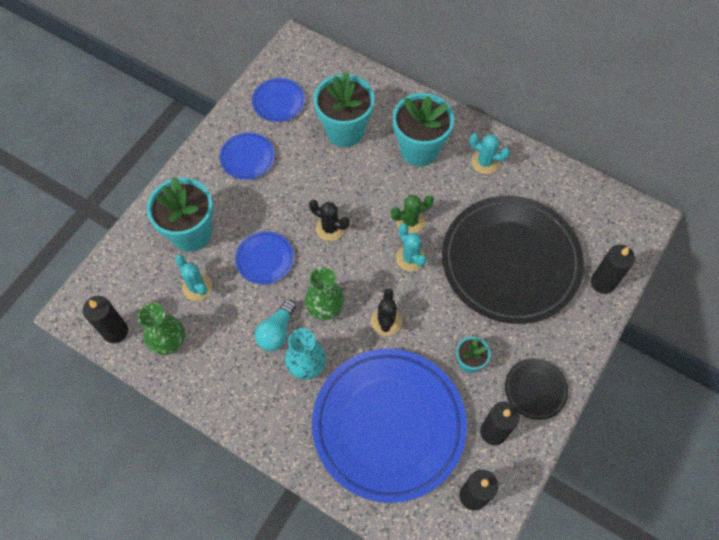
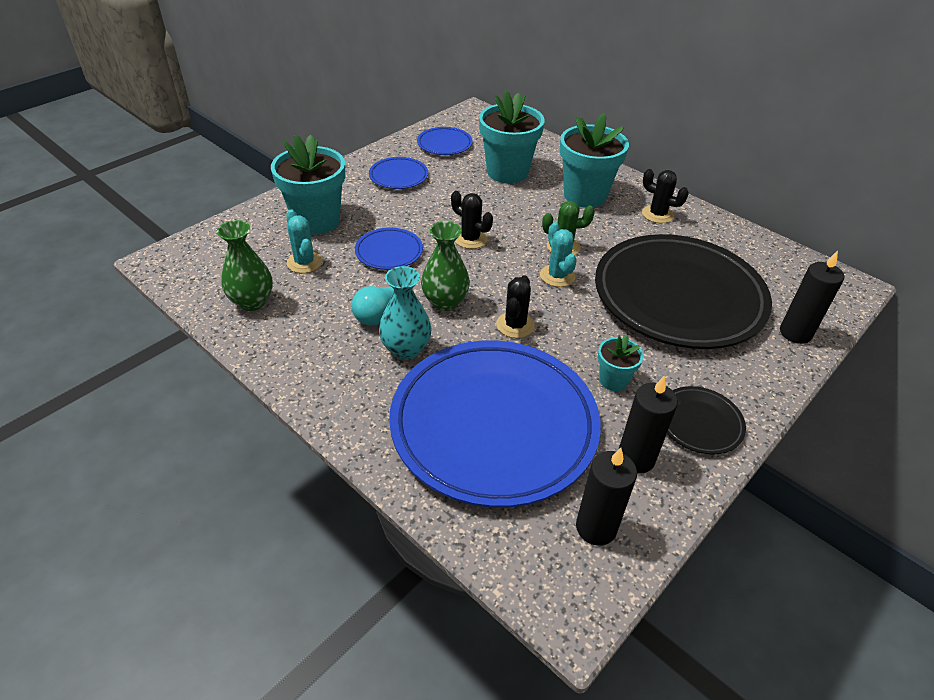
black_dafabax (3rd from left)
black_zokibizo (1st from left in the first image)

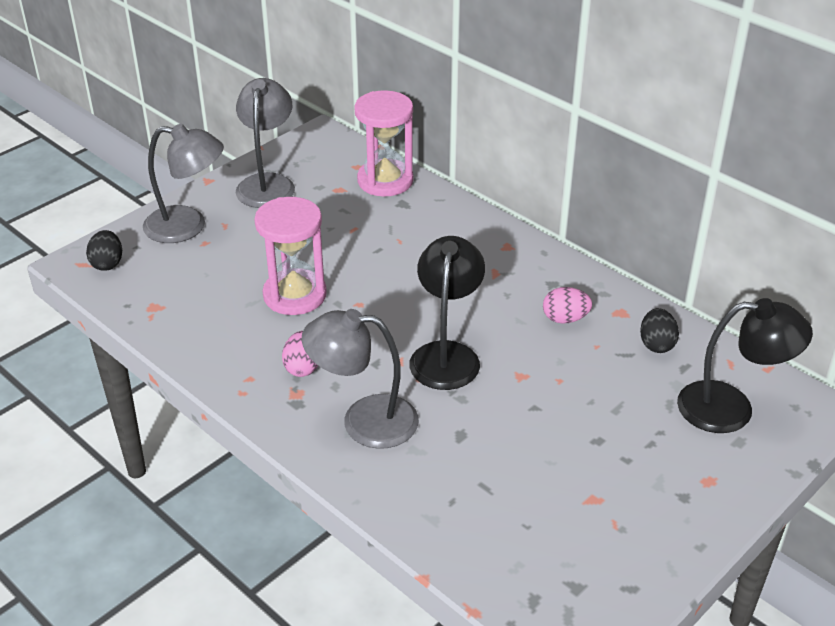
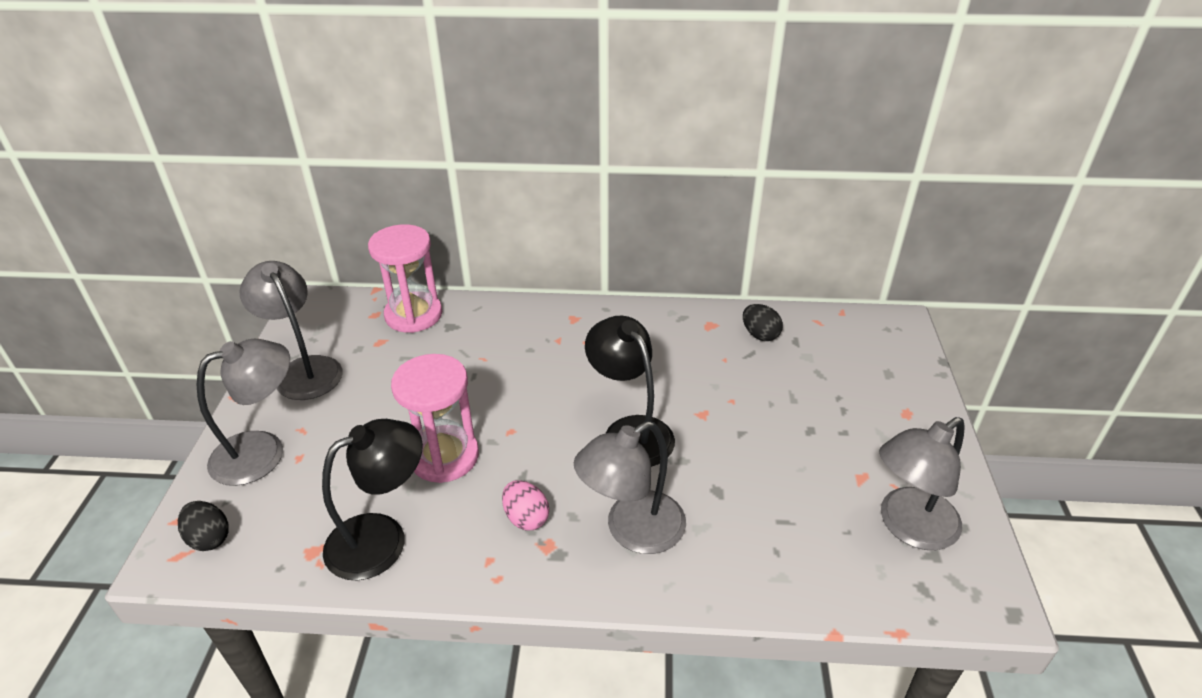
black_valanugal (1st from left)
grey_valanugal (4th from left)
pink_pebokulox (2nd from left in the first image)

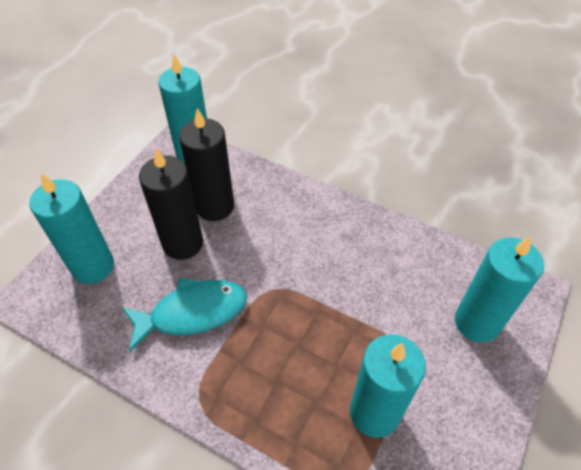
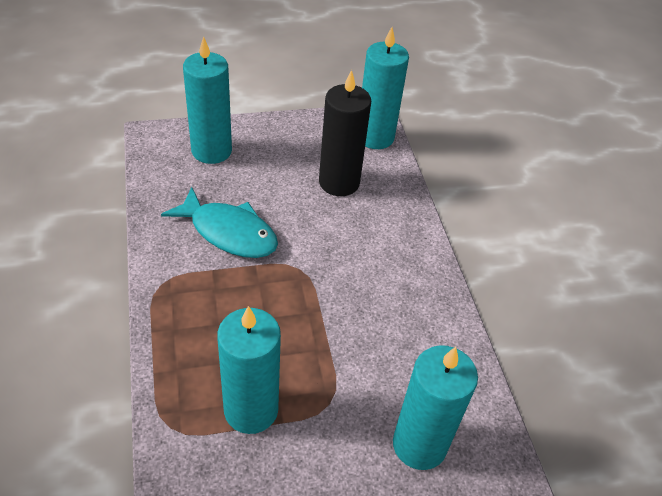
black_zokibizo (1st from left in the first image)

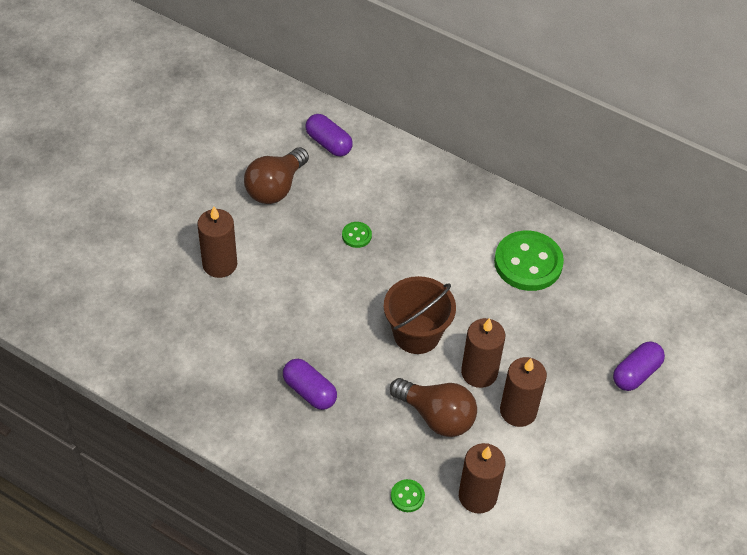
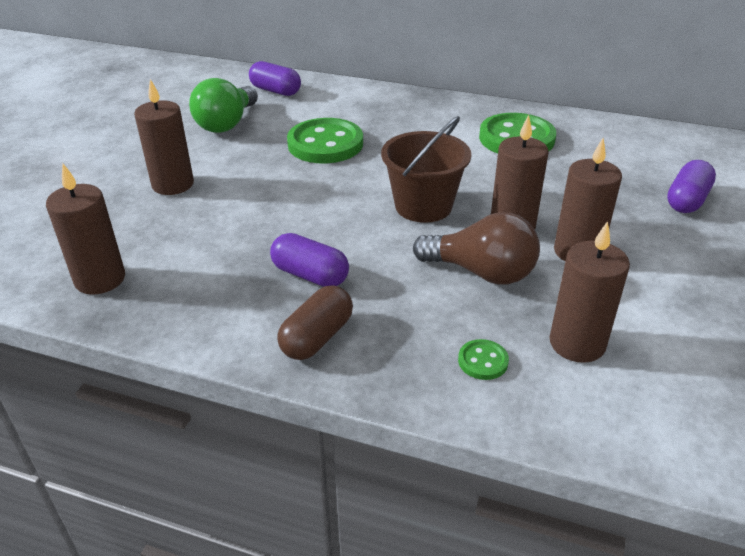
brown_zokibizo (1st from left)
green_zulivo
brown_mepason
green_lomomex (1st from left)

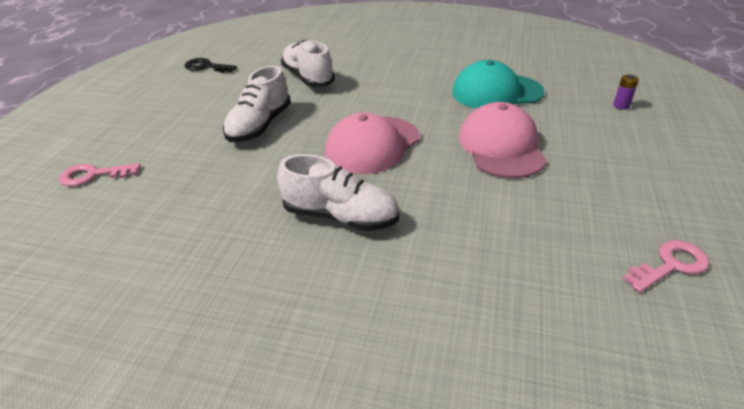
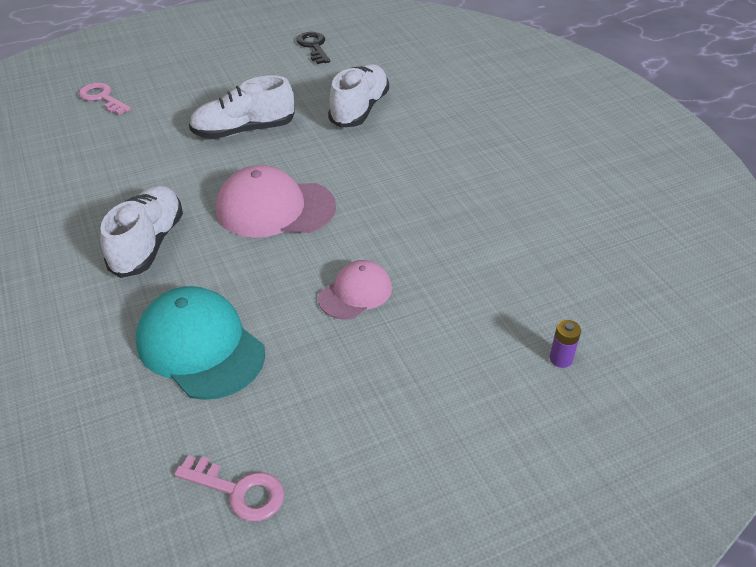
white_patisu (1st from left)
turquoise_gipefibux
pink_gipefibux (2nd from left)

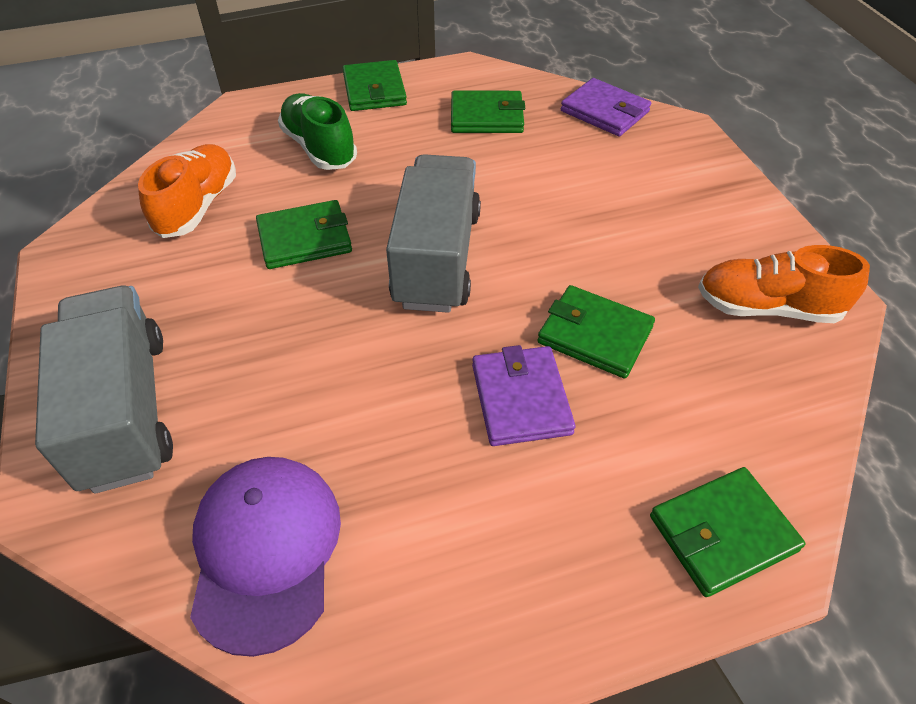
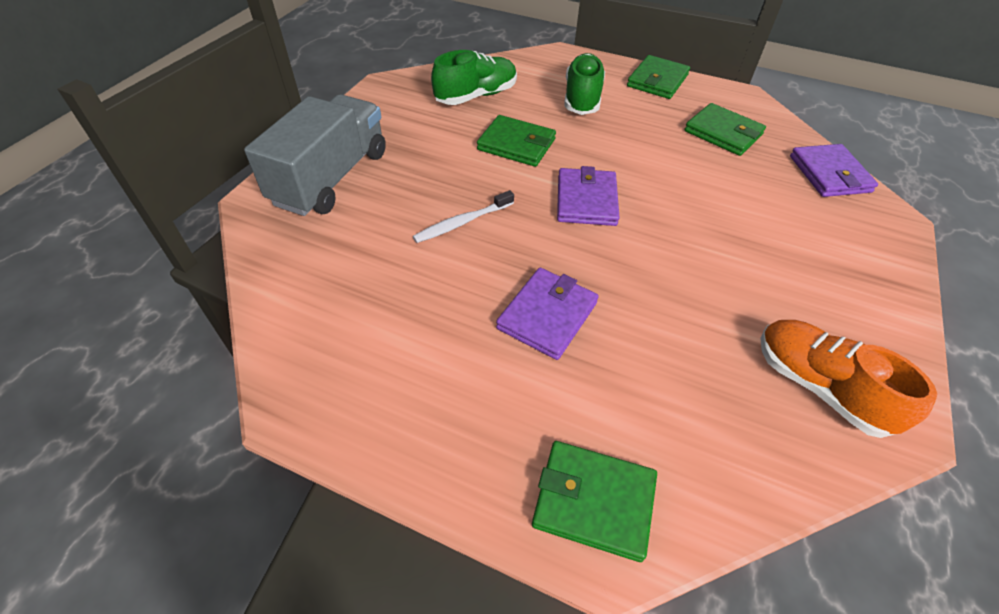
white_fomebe
green_patisu (1st from left)
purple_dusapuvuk (2nd from left)
purple_gipefibux
green_dusapuvuk (4th from left in the first image)

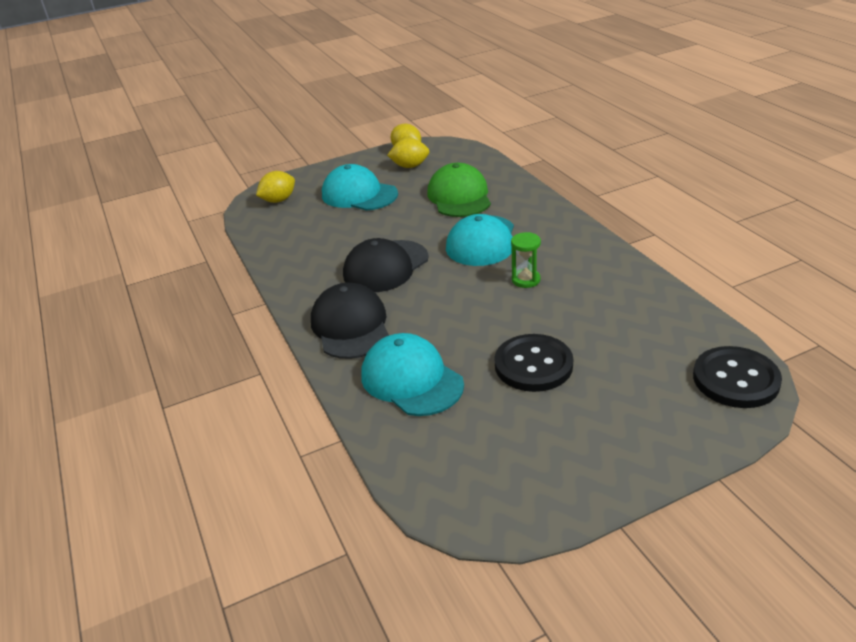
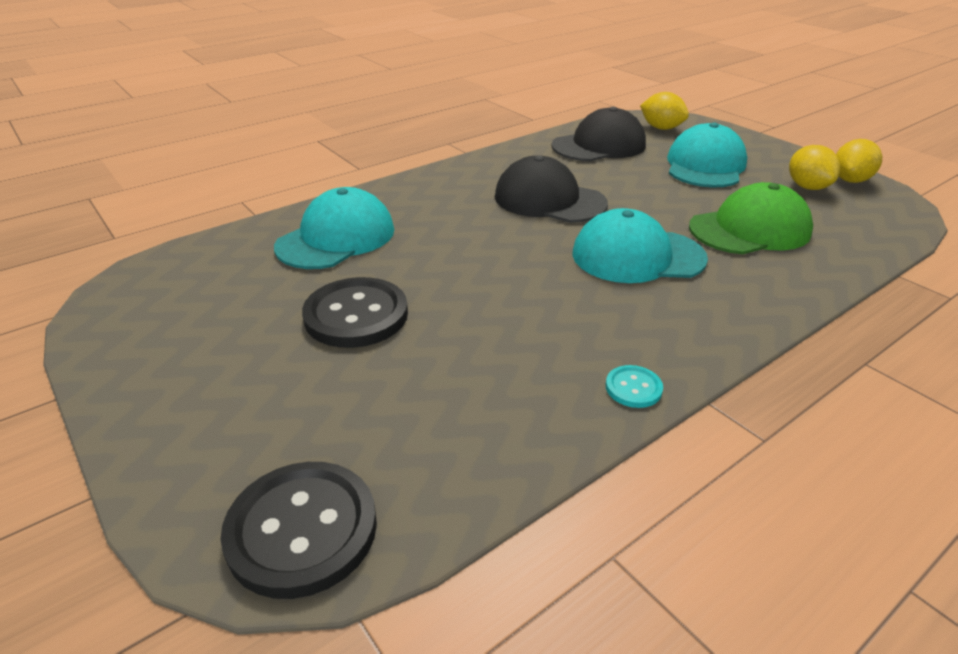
black_gipefibux (2nd from left)
turquoise_lomomex
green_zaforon

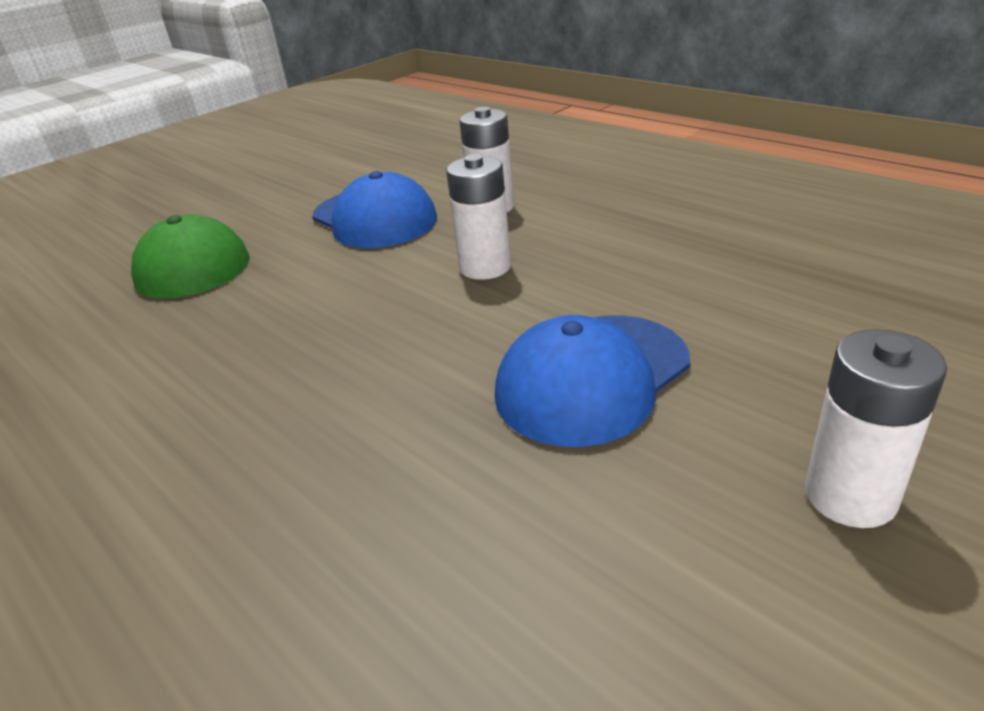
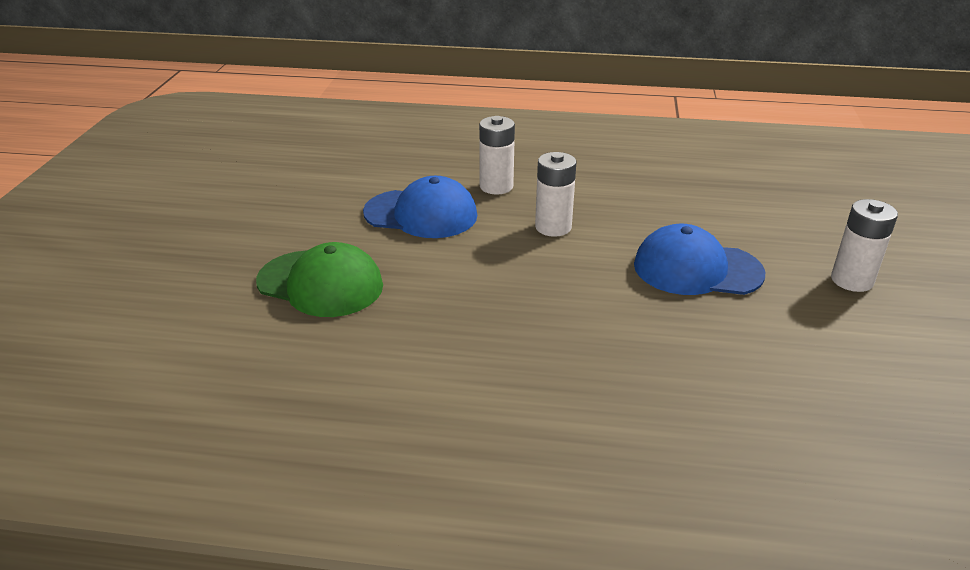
blue_gipefibux (2nd from left)

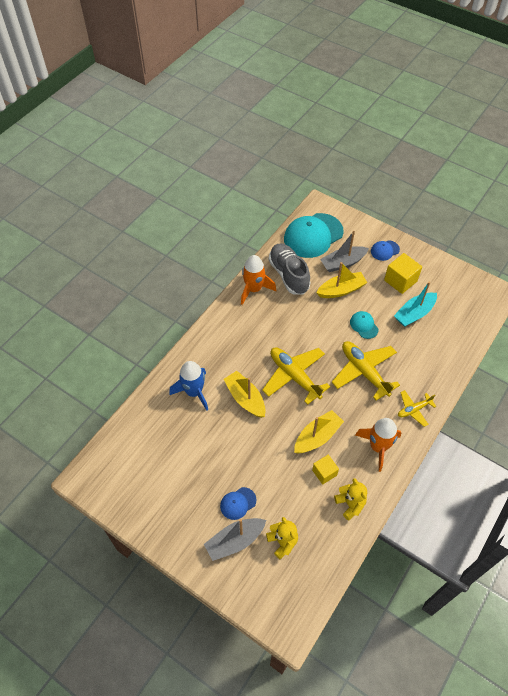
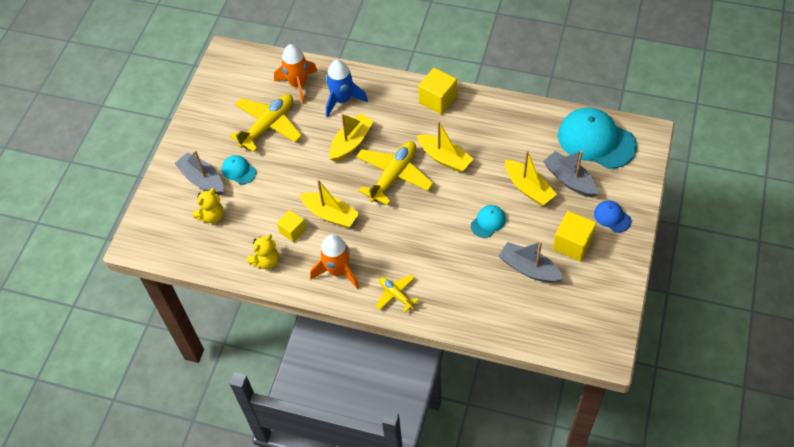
turquoise_gipefibux (1st from left)
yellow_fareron (1st from left)
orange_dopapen (1st from left)
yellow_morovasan (3rd from left)
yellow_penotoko (2nd from left)
grey_morovasan (2nd from left)
grey_patisu

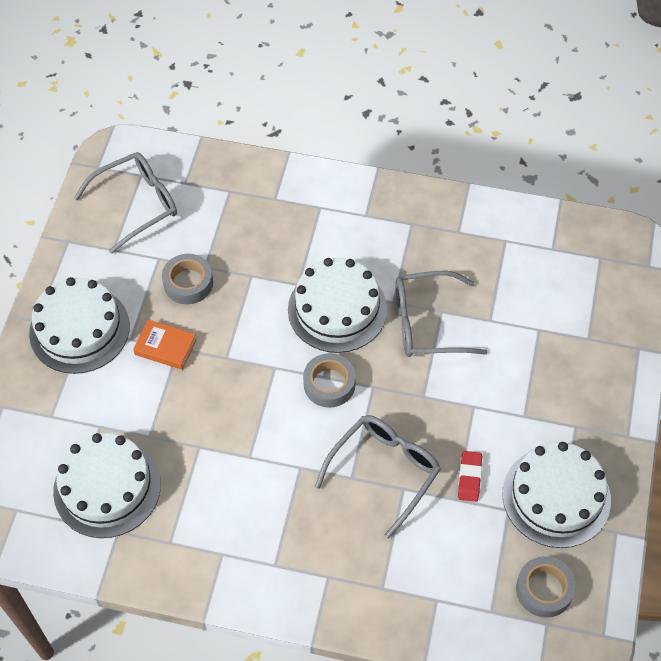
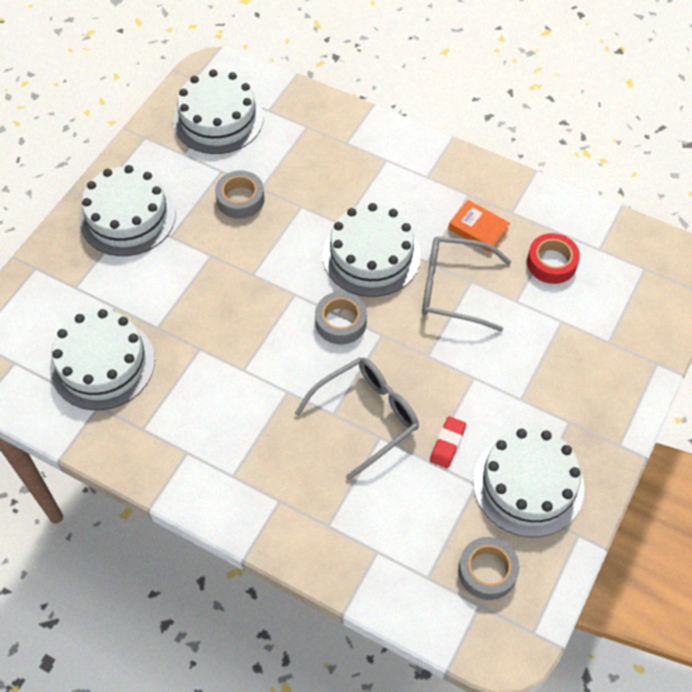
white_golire (3rd from left)
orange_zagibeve
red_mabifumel

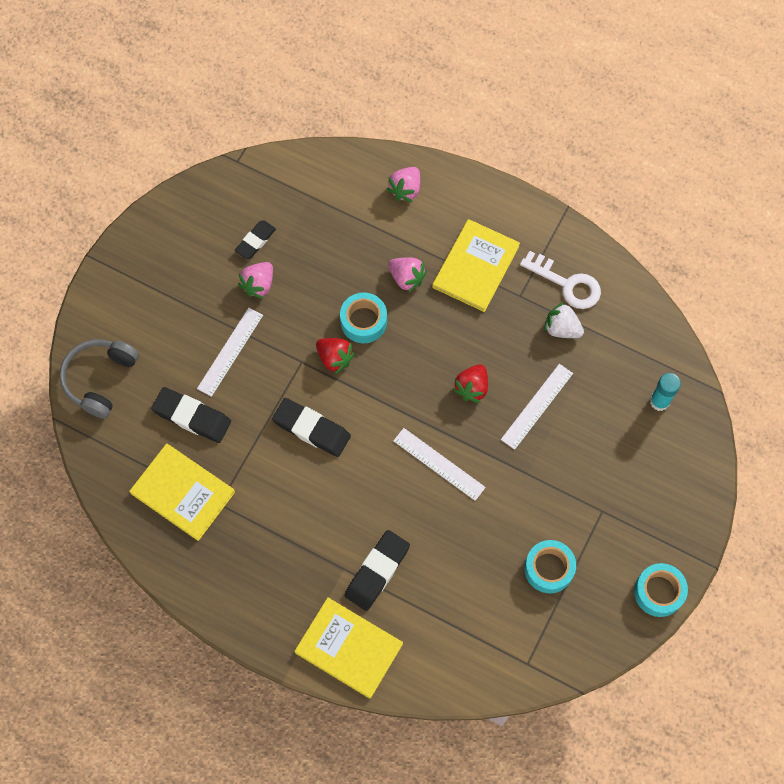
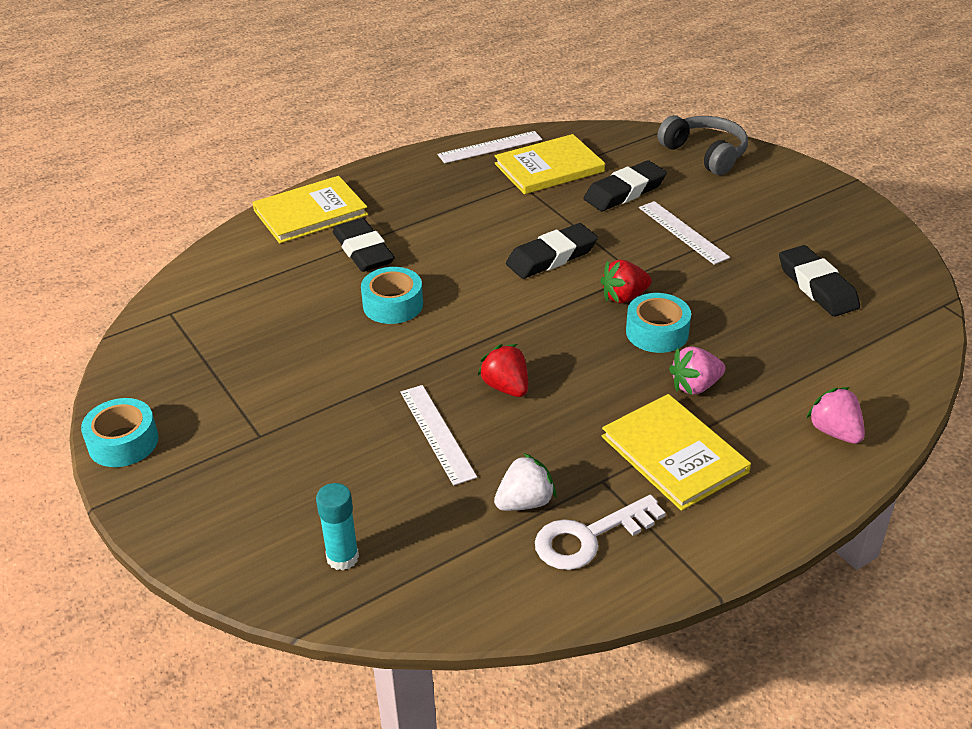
turquoise_mabifumel (2nd from left)
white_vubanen (2nd from left)
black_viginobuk (4th from left)
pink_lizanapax (1st from left in the first image)

